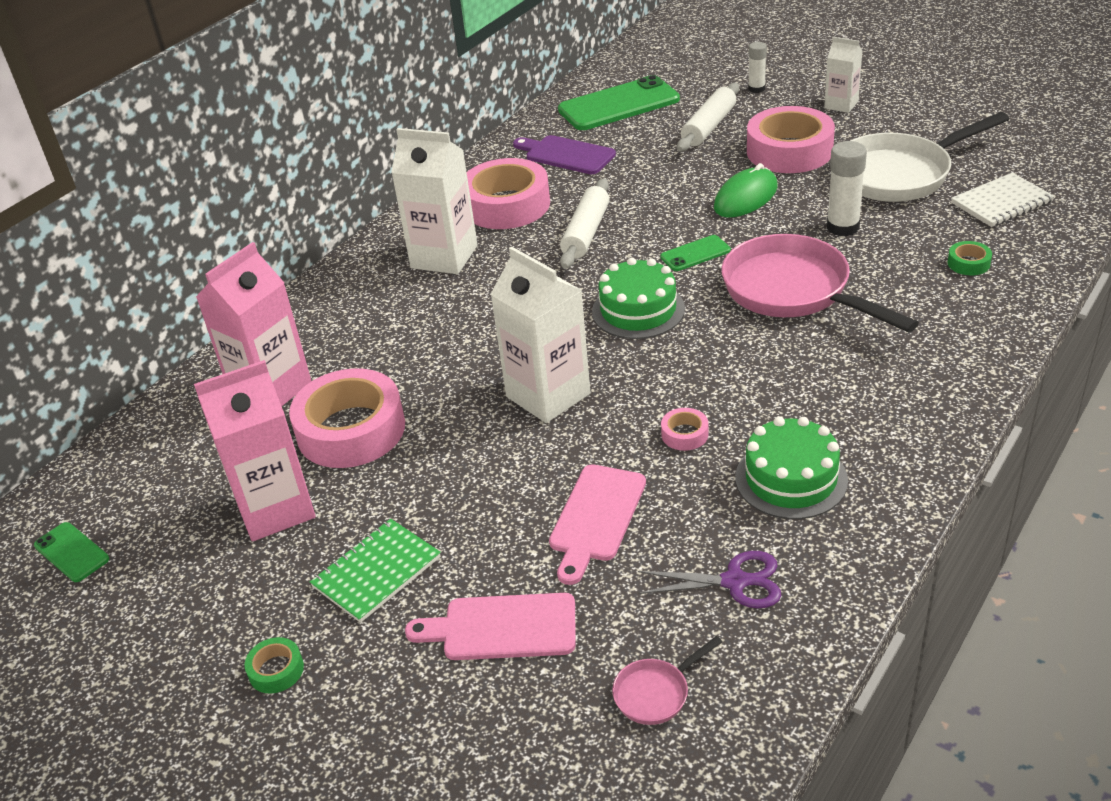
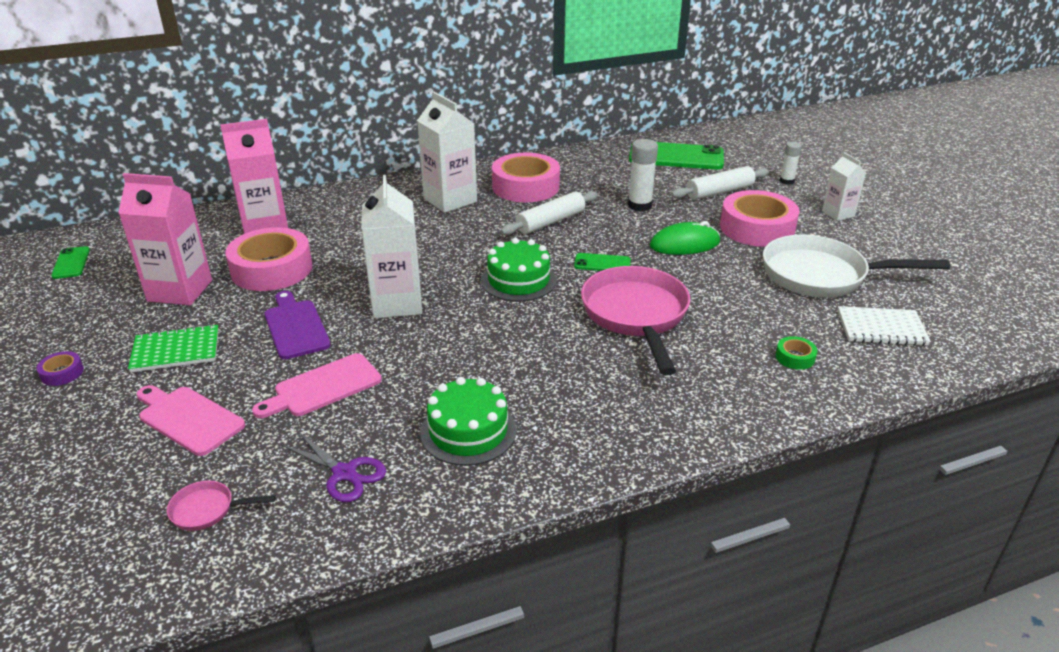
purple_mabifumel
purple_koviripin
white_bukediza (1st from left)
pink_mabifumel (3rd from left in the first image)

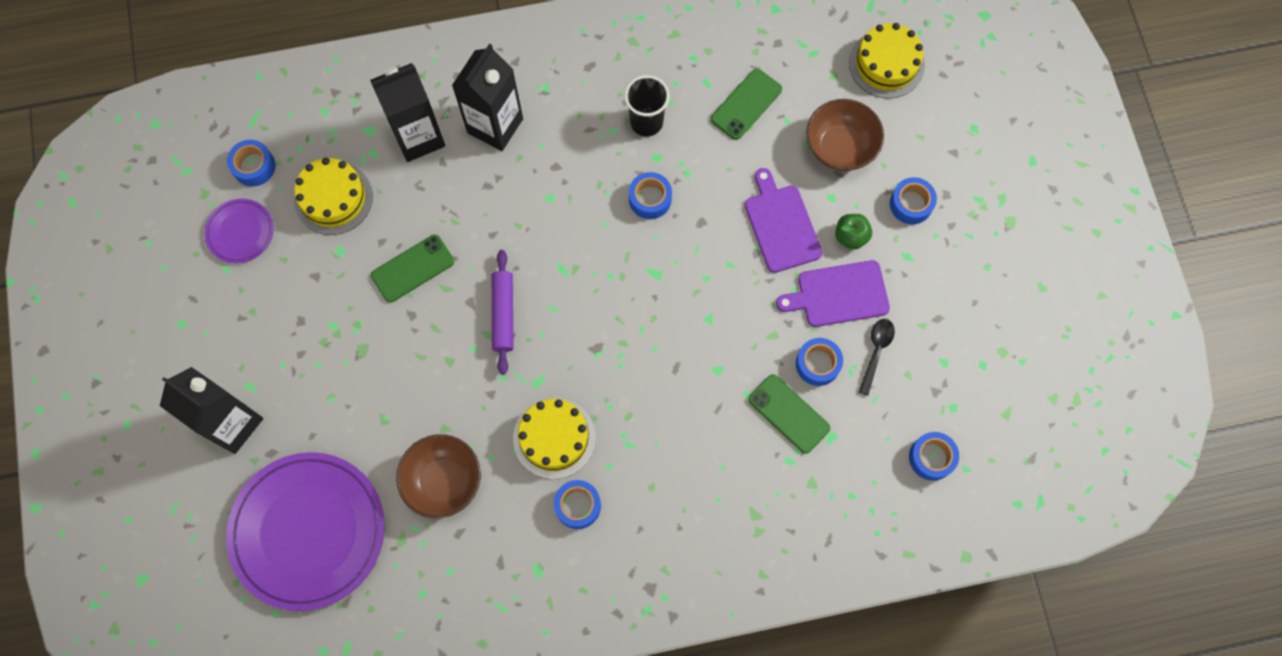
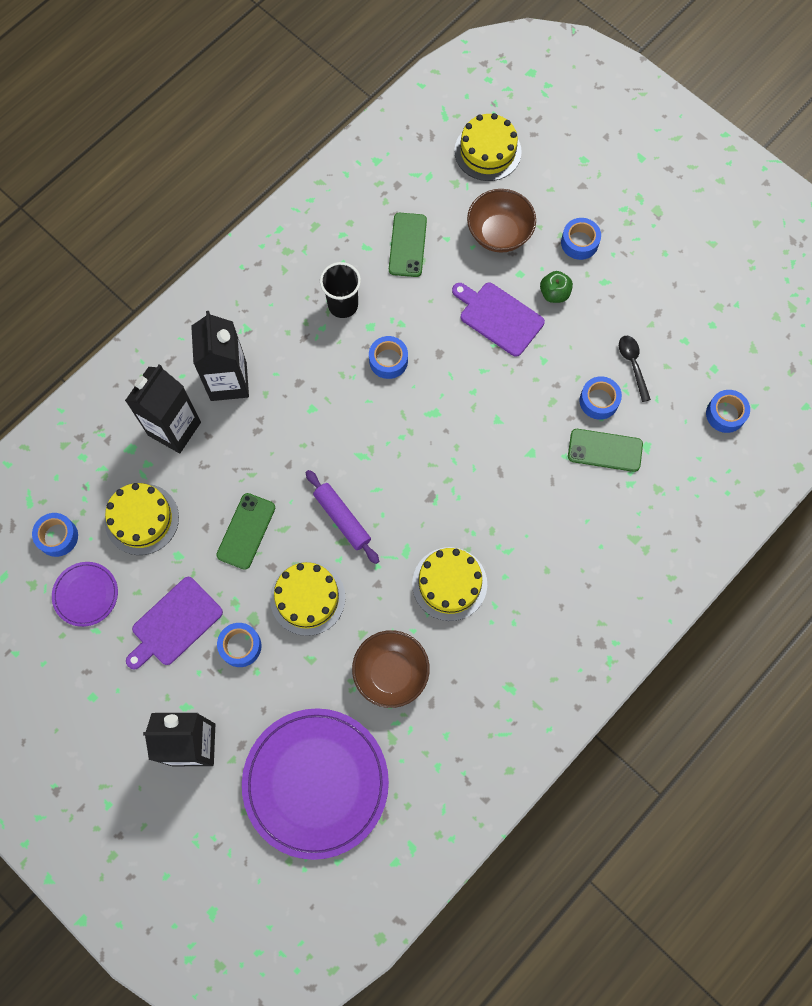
purple_koviripin (1st from left)
blue_mabifumel (2nd from left)
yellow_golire (2nd from left)

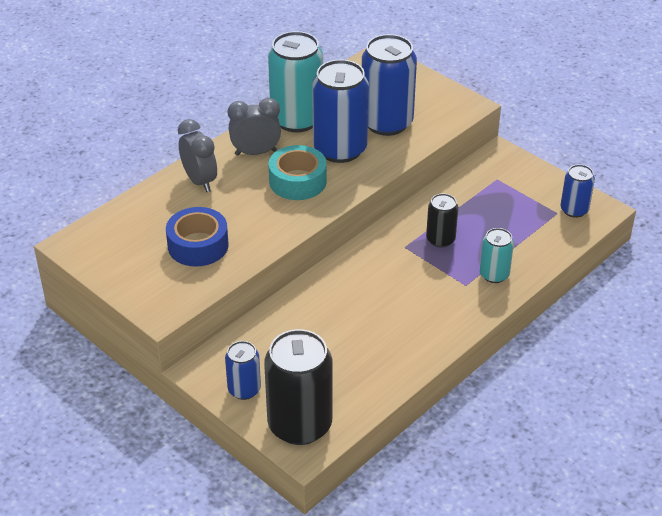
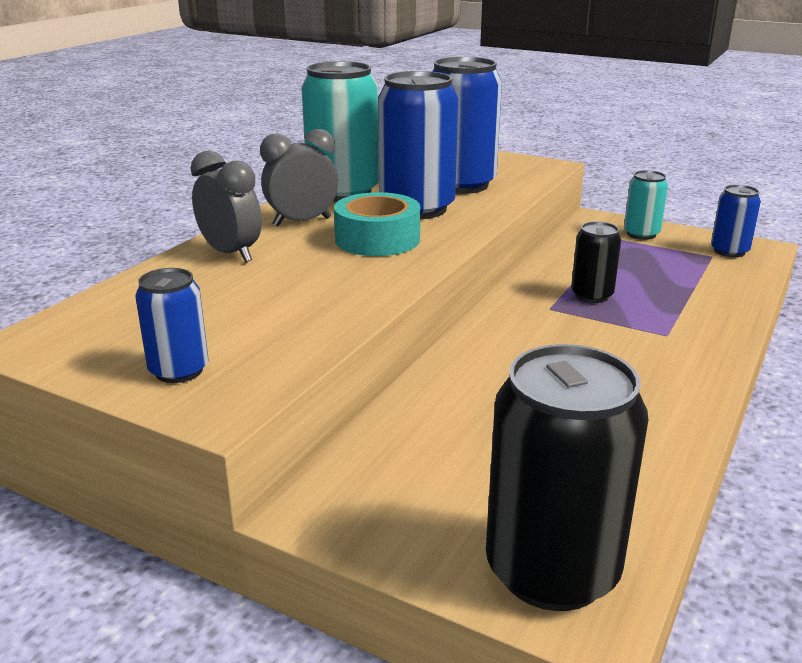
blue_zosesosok (1st from left)
turquoise_zosesosok (2nd from left)
blue_mabifumel

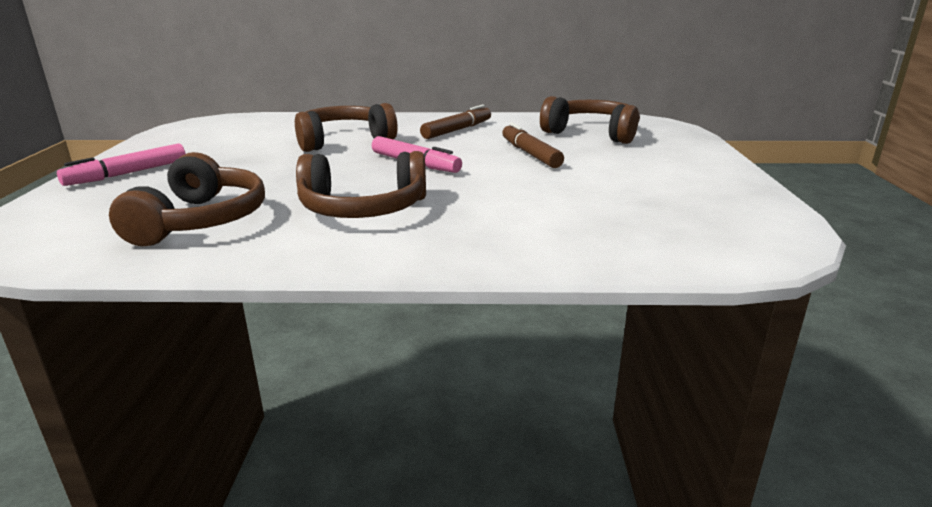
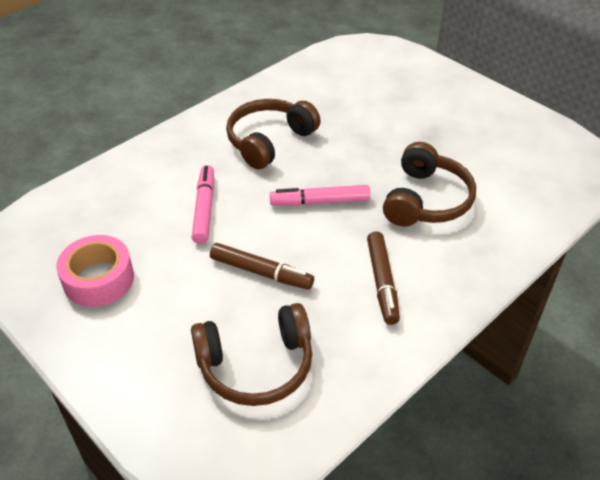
pink_mabifumel
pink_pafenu (1st from left)
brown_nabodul (1st from left in the first image)

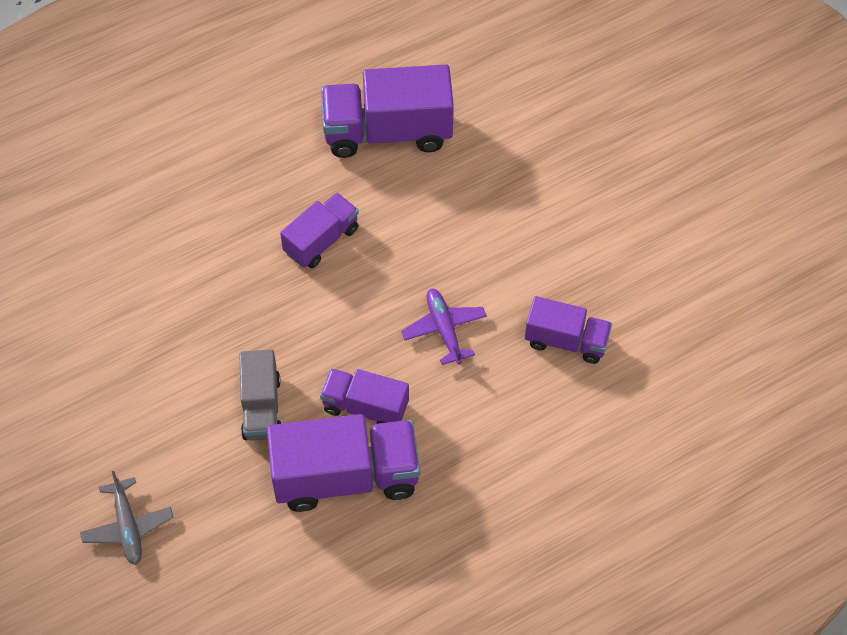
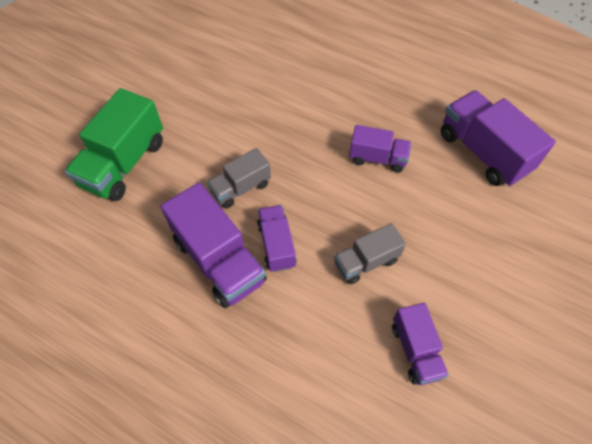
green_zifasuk
grey_zifasuk (2nd from left)

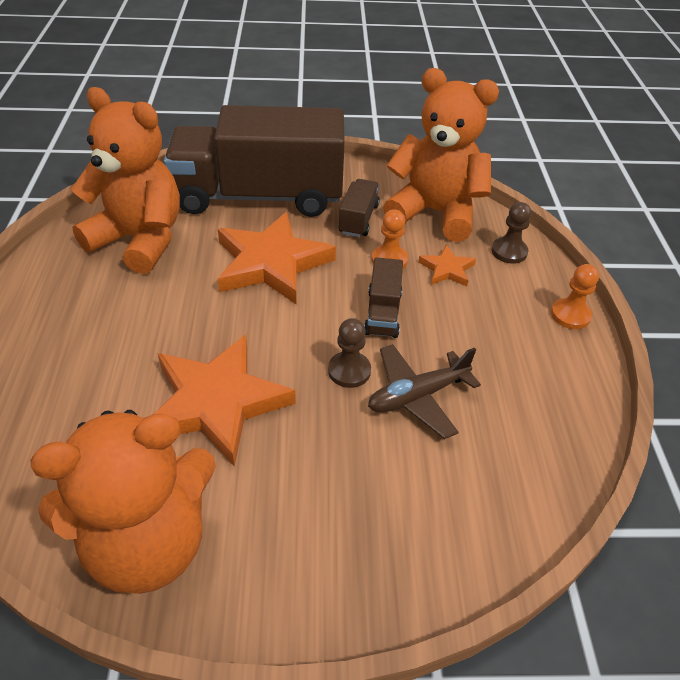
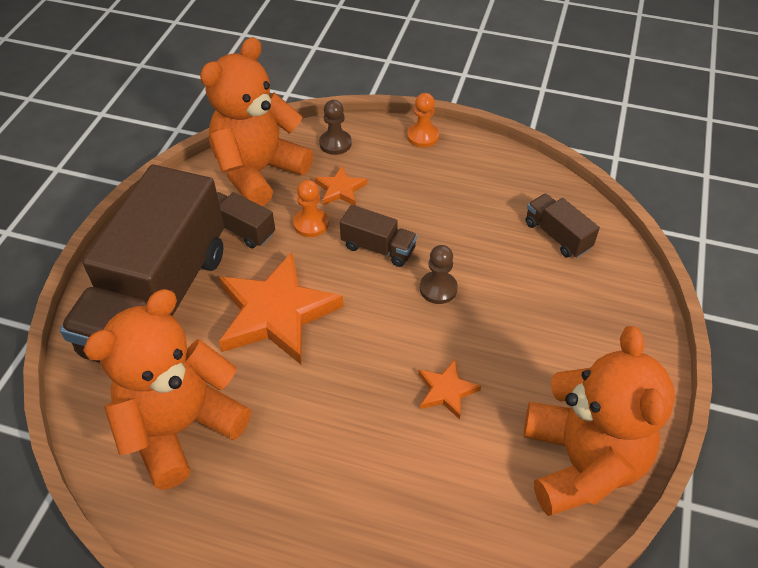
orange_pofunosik (3rd from left)
brown_zifasuk (4th from left)
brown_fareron

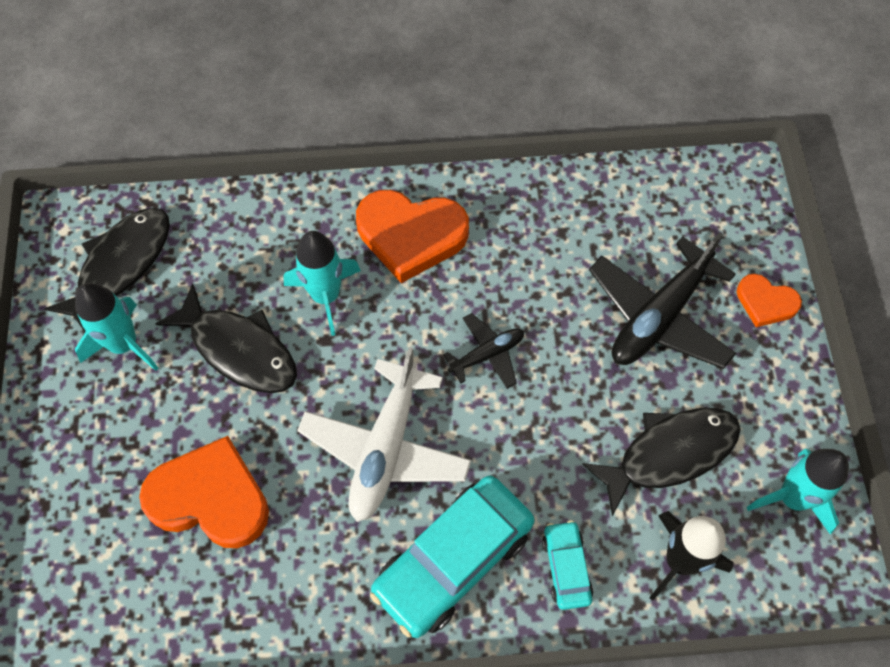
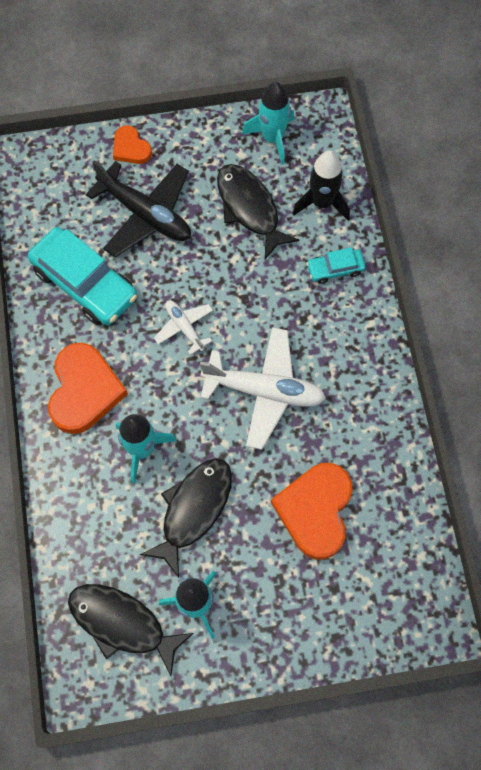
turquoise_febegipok (1st from left)
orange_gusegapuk (2nd from left)
white_fareron (1st from left)

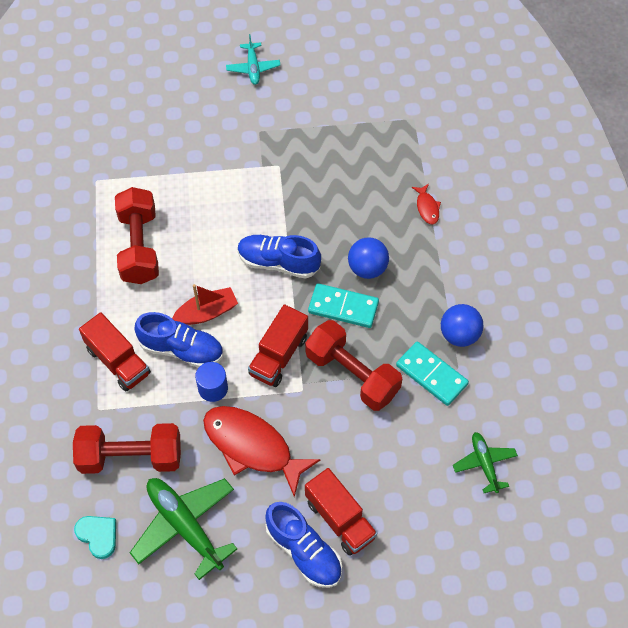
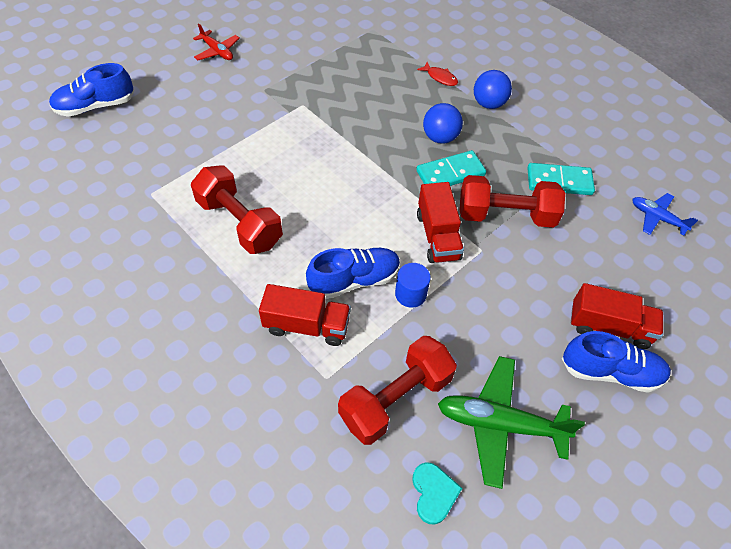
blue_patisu (1st from left)
red_fareron
turquoise_gusegapuk
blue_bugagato (2nd from left)
blue_fareron
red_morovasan
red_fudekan (1st from left in the first image)

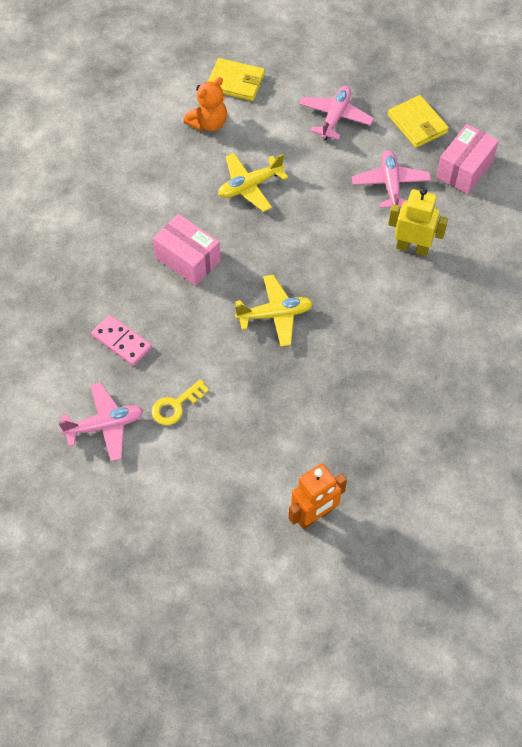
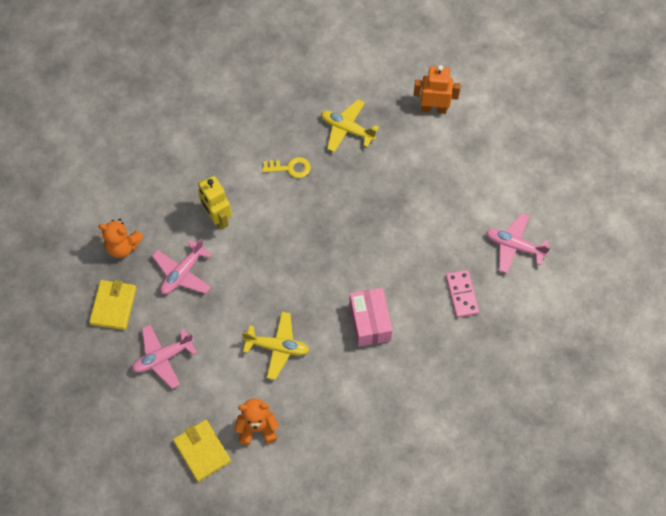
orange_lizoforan (1st from left)
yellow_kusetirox
yellow_fareron (2nd from left)

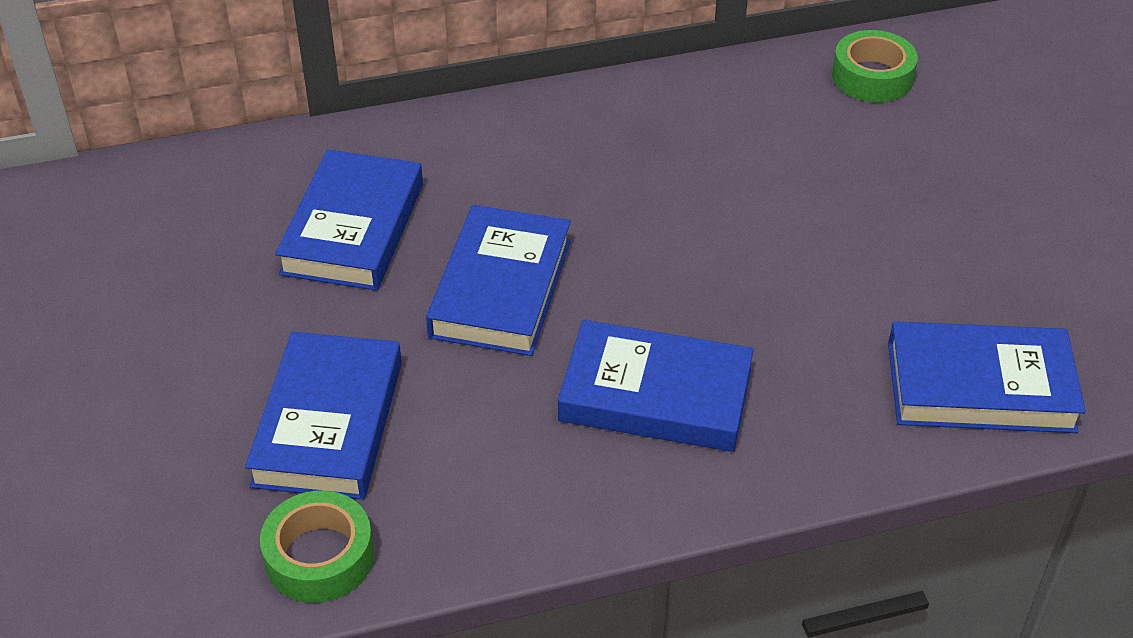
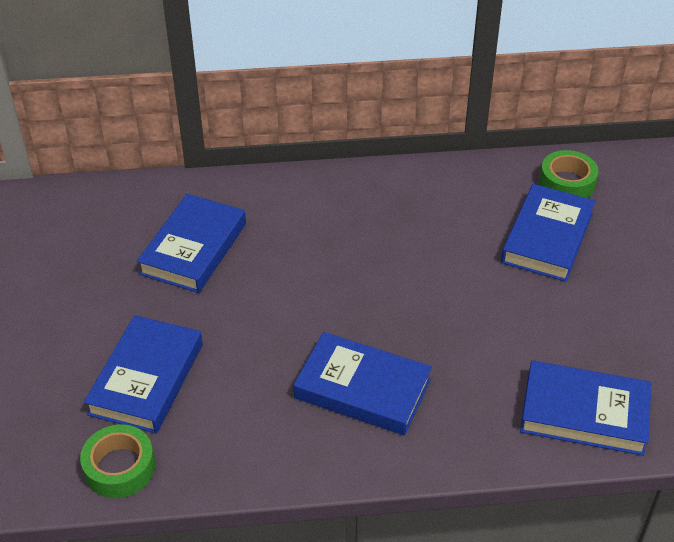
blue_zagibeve (4th from left)

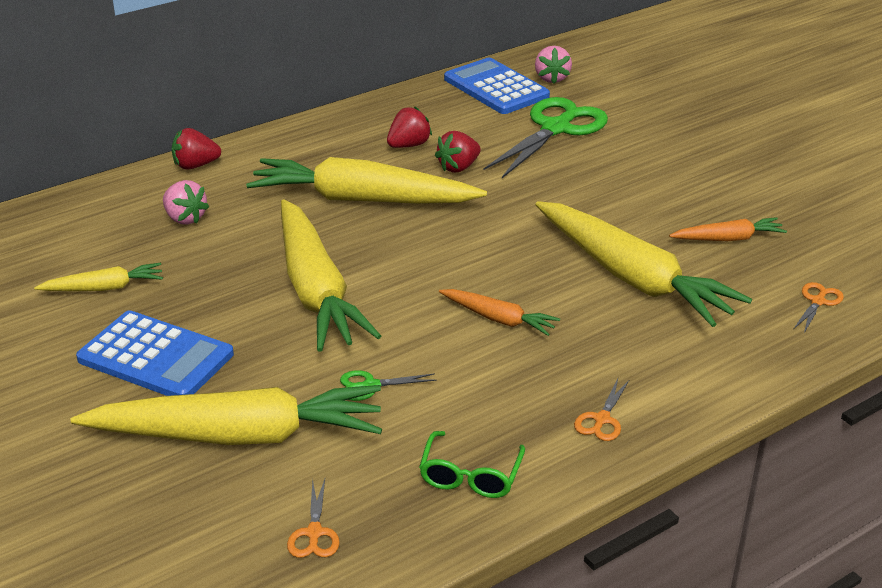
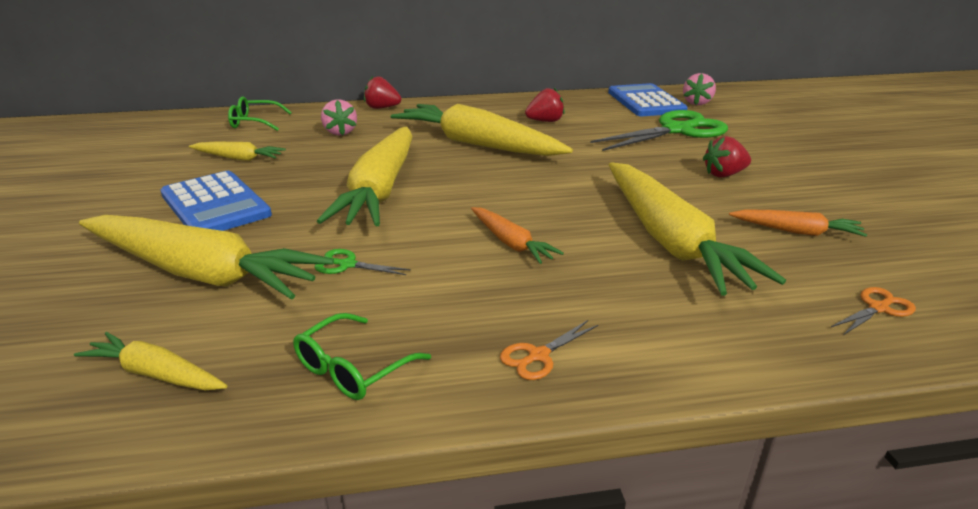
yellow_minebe (1st from left)
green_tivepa (1st from left)
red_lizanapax (3rd from left)

